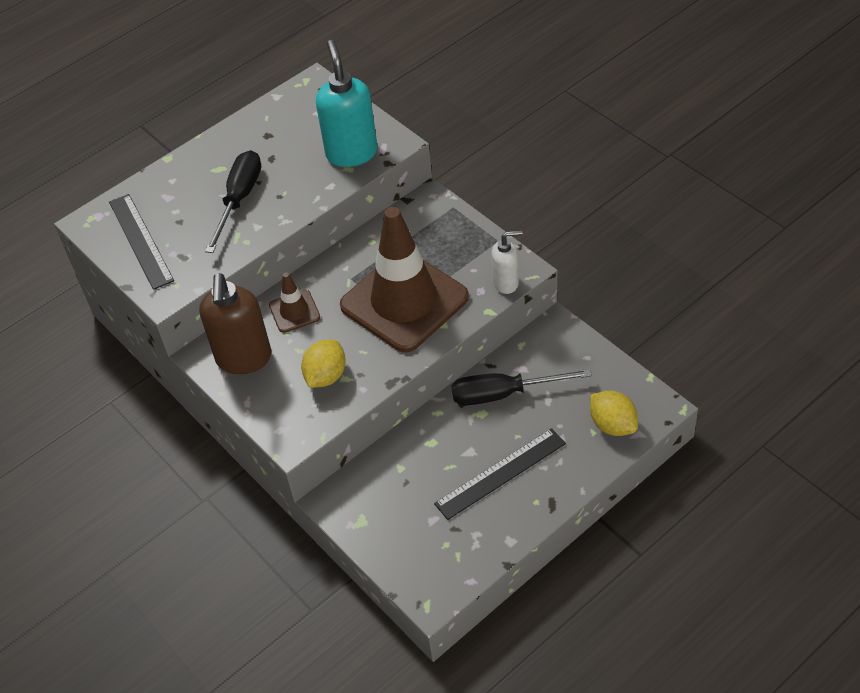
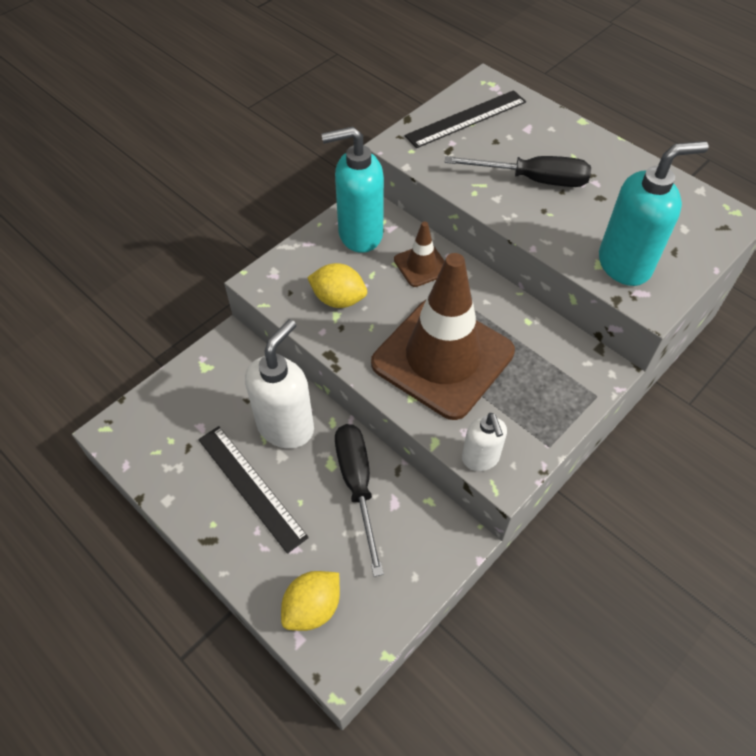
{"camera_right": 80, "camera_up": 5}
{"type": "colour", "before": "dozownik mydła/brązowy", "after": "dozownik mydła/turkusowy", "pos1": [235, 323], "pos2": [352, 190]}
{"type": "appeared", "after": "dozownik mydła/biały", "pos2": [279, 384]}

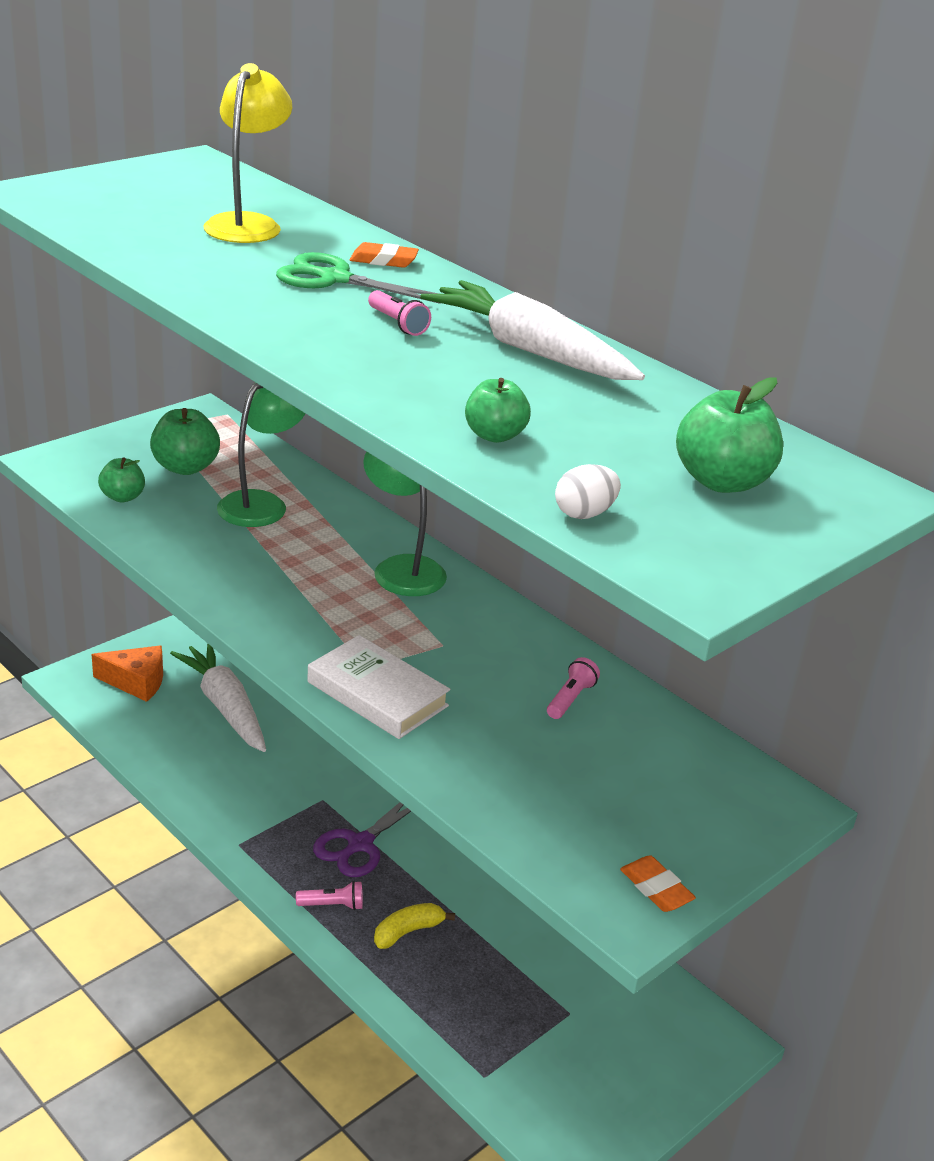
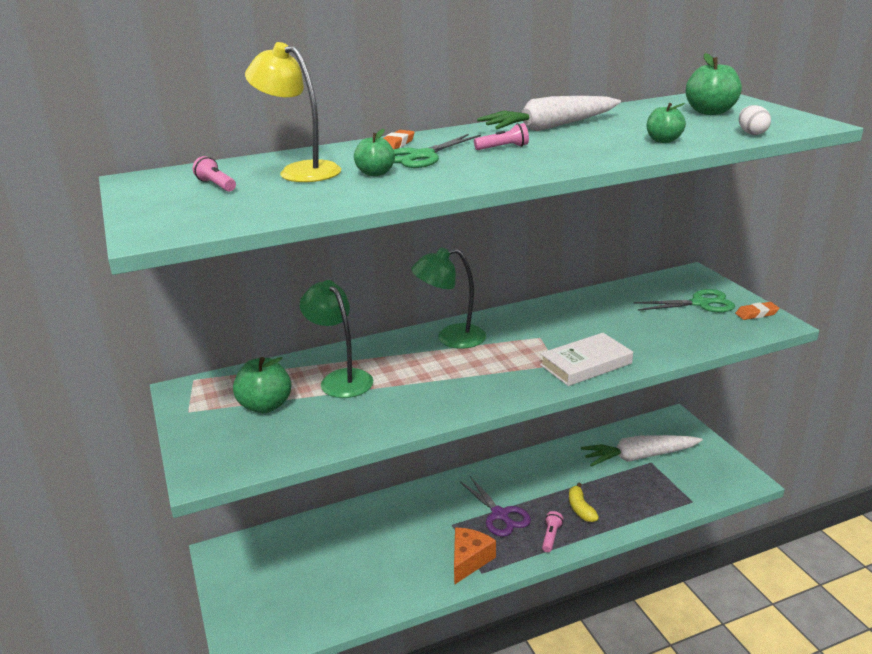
{"camera_right": -65, "camera_up": -5}
{"type": "relocated", "before": "ser/pomarańczowy", "pos1": [127, 674], "pos2": [475, 556]}
{"type": "relocated", "before": "jabłko/zielony", "pos1": [121, 480], "pos2": [374, 152]}
{"type": "relocated", "before": "marchewka/biały", "pos1": [218, 697], "pos2": [642, 451]}
{"type": "relocated", "before": "latarka/różowy", "pos1": [573, 688], "pos2": [214, 174]}
{"type": "appeared", "after": "nożyczki/zielony", "pos2": [684, 300]}

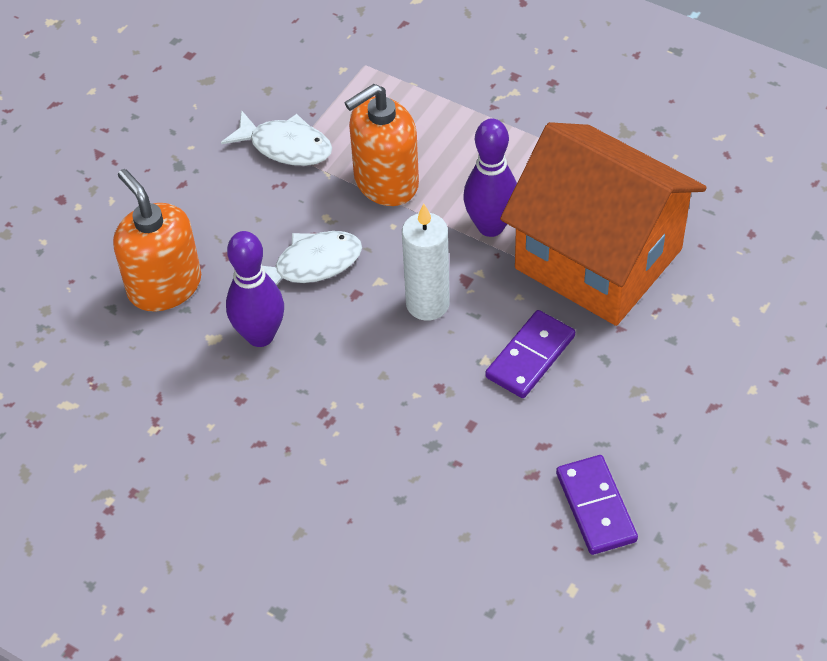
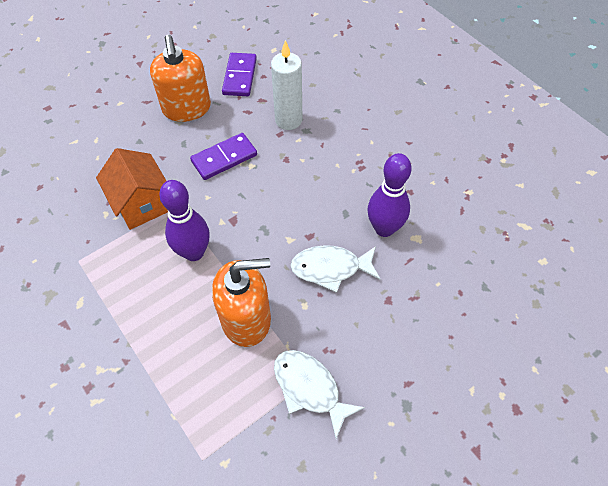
{"camera_right": -160, "camera_up": 5}
{"type": "relocated", "before": "dozownik mydła/pomarańczowy", "pos1": [157, 240], "pos2": [180, 78]}
{"type": "relocated", "before": "świeca/biały", "pos1": [426, 262], "pos2": [286, 85]}
{"type": "size", "before": "domek/pomarańczowy", "pos1": [603, 224], "pos2": [132, 189], "scale": 0.54}

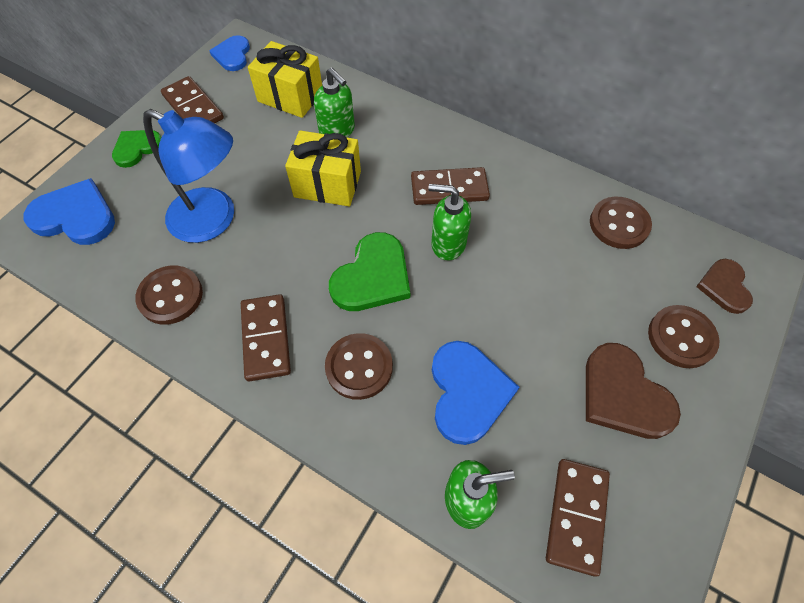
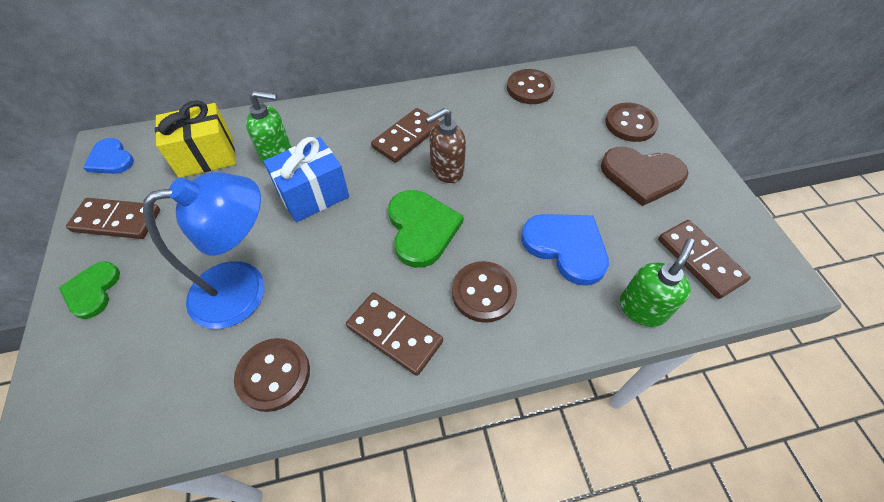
{"camera_right": -45, "camera_up": -5}
{"type": "missing", "before": "serce/niebieski", "pos1": [69, 211]}
{"type": "colour", "before": "prezent/żółty", "after": "prezent/niebieski", "pos1": [323, 168], "pos2": [306, 179]}
{"type": "colour", "before": "dozownik mydła/zielony", "after": "dozownik mydła/brązowy", "pos1": [449, 222], "pos2": [445, 145]}
{"type": "missing", "before": "serce/brązowy", "pos1": [724, 286]}

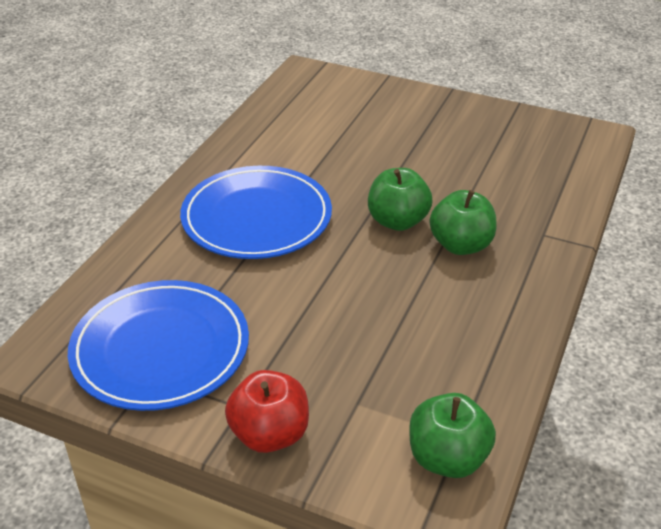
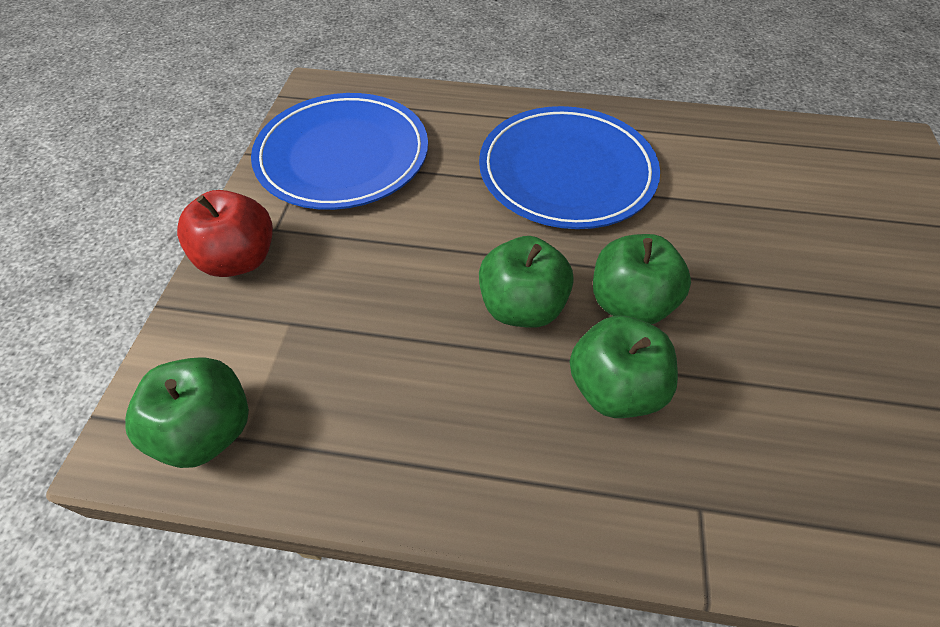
{"camera_right": 75, "camera_up": 15}
{"type": "appeared", "after": "jabłko/zielony", "pos2": [526, 282]}

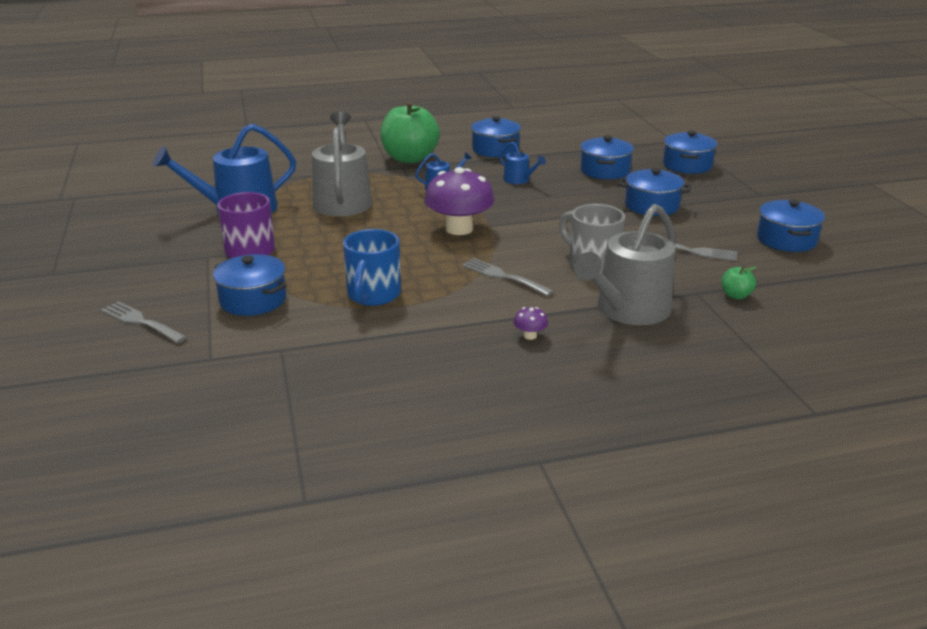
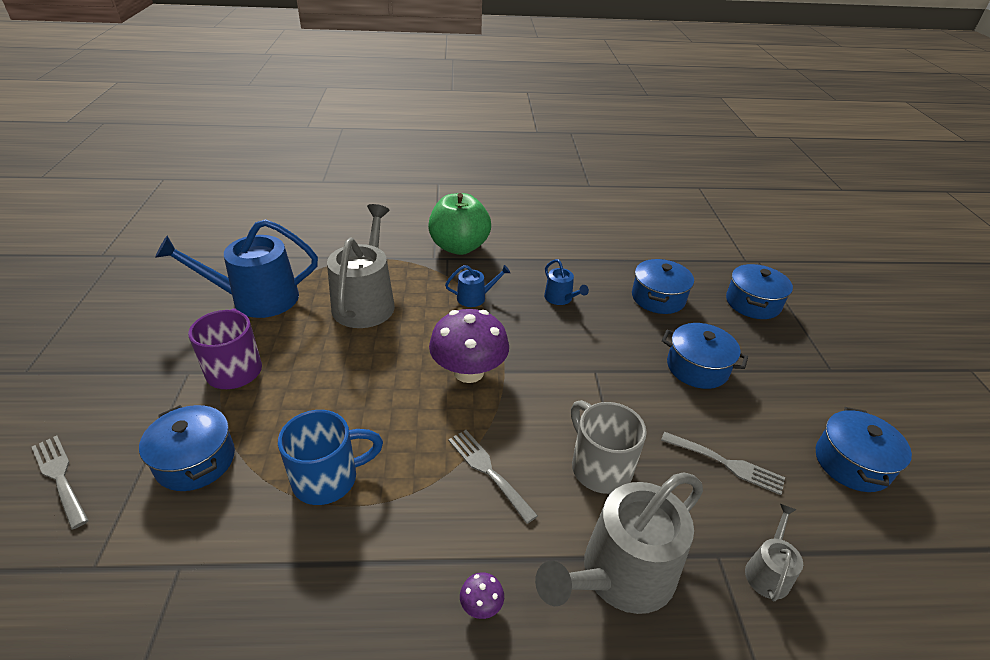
{"camera_right": 10, "camera_up": 10}
{"type": "spun", "before": "kubek/niebieski", "pos1": [372, 267], "pos2": [330, 457], "turn": -135}
{"type": "missing", "before": "garnek/niebieski", "pos1": [496, 136]}
{"type": "exchanged", "before": "jabłko/zielony", "after": "konewka/szary", "pos1": [738, 282], "pos2": [774, 552]}

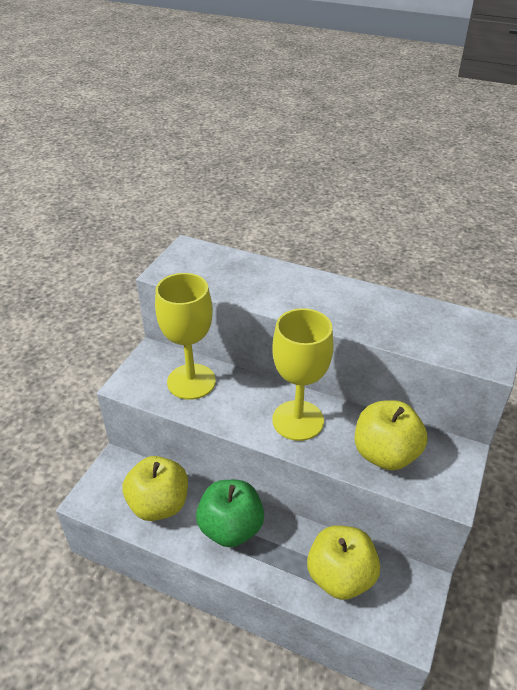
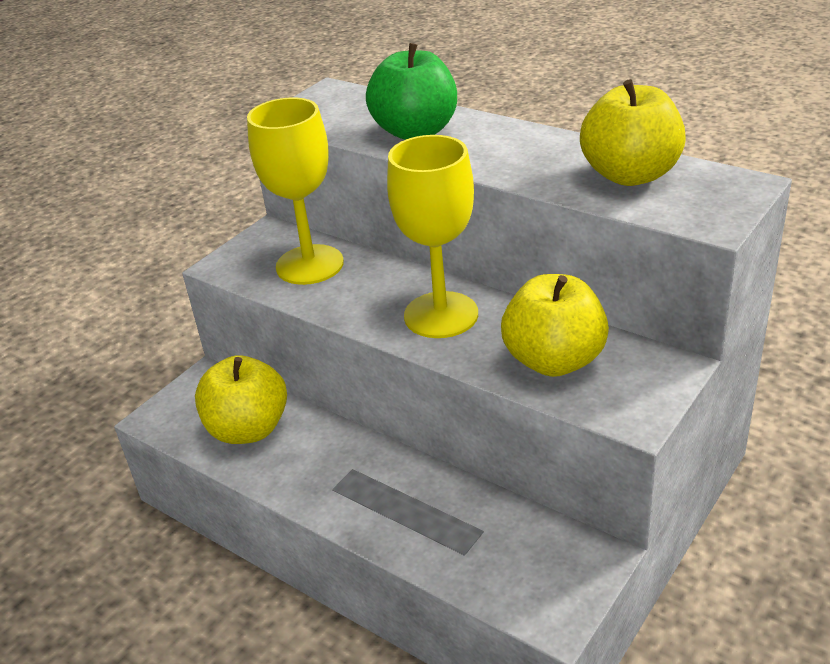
{"camera_right": 15, "camera_up": -5}
{"type": "relocated", "before": "jabłko/zielony", "pos1": [230, 513], "pos2": [411, 91]}
{"type": "relocated", "before": "jabłko/żółty", "pos1": [343, 563], "pos2": [633, 132]}

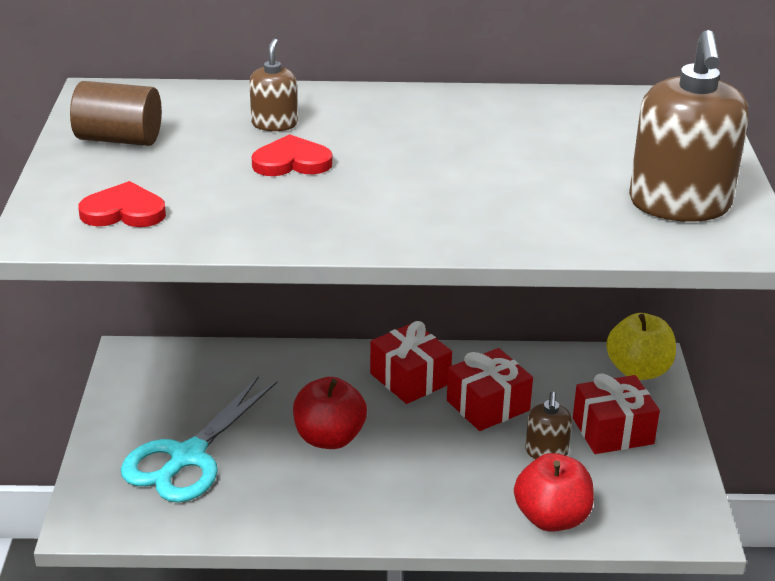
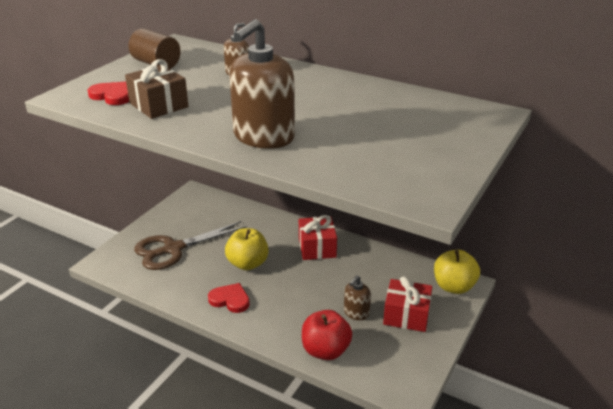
{"camera_right": 30, "camera_up": 0}
{"type": "colour", "before": "nożyczki/turkusowy", "after": "nożyczki/brązowy", "pos1": [199, 439], "pos2": [190, 245]}
{"type": "relocated", "before": "serce/czerwony", "pos1": [292, 155], "pos2": [229, 298]}
{"type": "colour", "before": "jabłko/czerwony", "after": "jabłko/żółty", "pos1": [330, 413], "pos2": [247, 249]}
{"type": "missing", "before": "prezent/czerwony", "pos1": [490, 389]}
{"type": "relocated", "before": "dozownik mydła/brązowy", "pos1": [689, 126], "pos2": [262, 84]}
{"type": "appeared", "after": "prezent/brązowy", "pos2": [157, 89]}

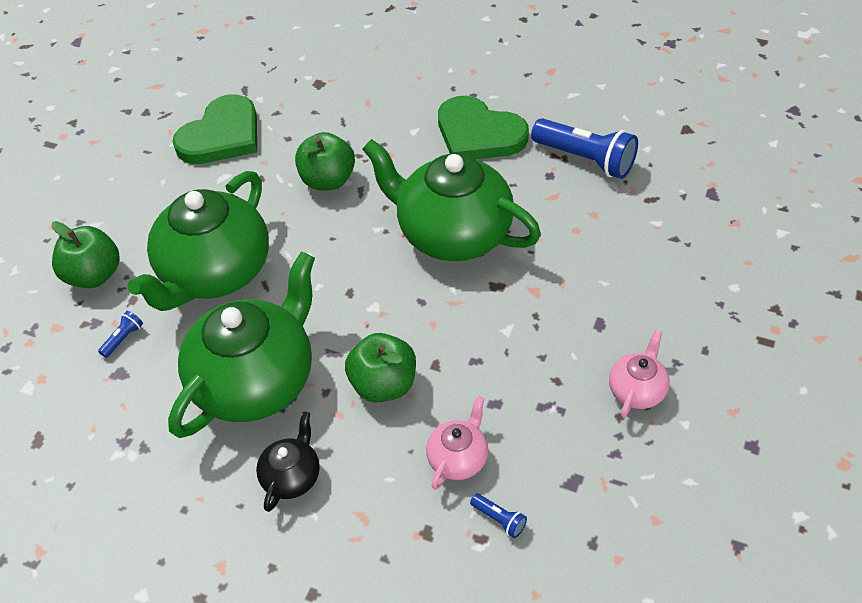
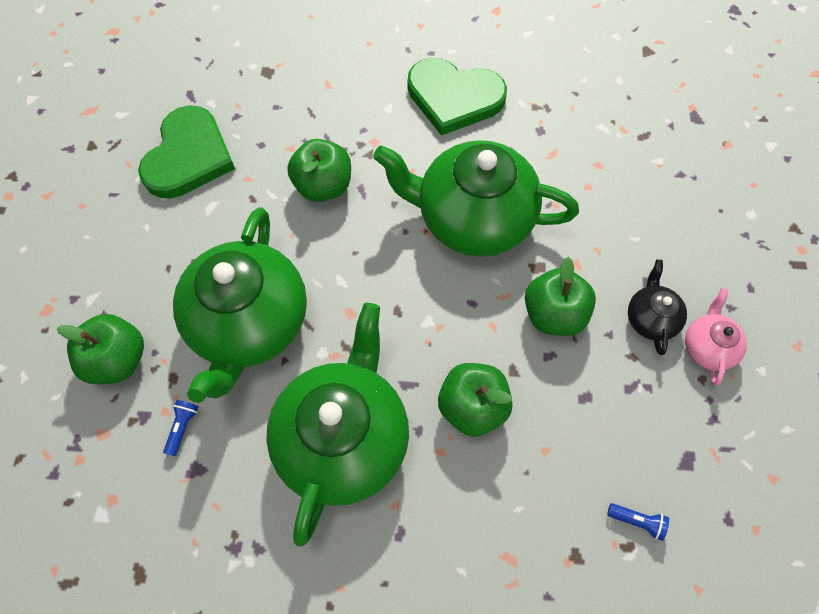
{"camera_right": -20, "camera_up": 15}
{"type": "relocated", "before": "imbryk/czarny", "pos1": [288, 462], "pos2": [657, 307]}
{"type": "missing", "before": "imbryk/różowy", "pos1": [457, 443]}
{"type": "missing", "before": "latarka/niebieski", "pos1": [584, 148]}
{"type": "appeared", "after": "jabłko/zielony", "pos2": [560, 296]}

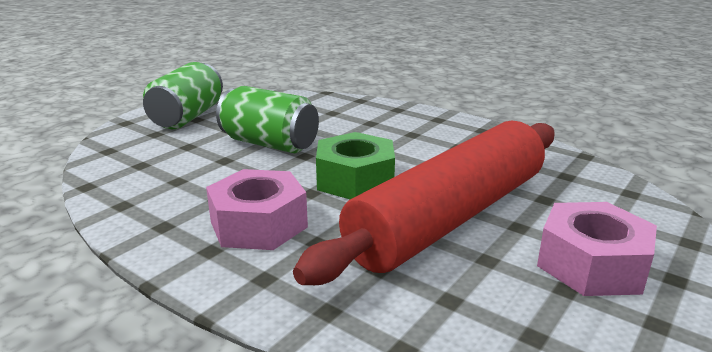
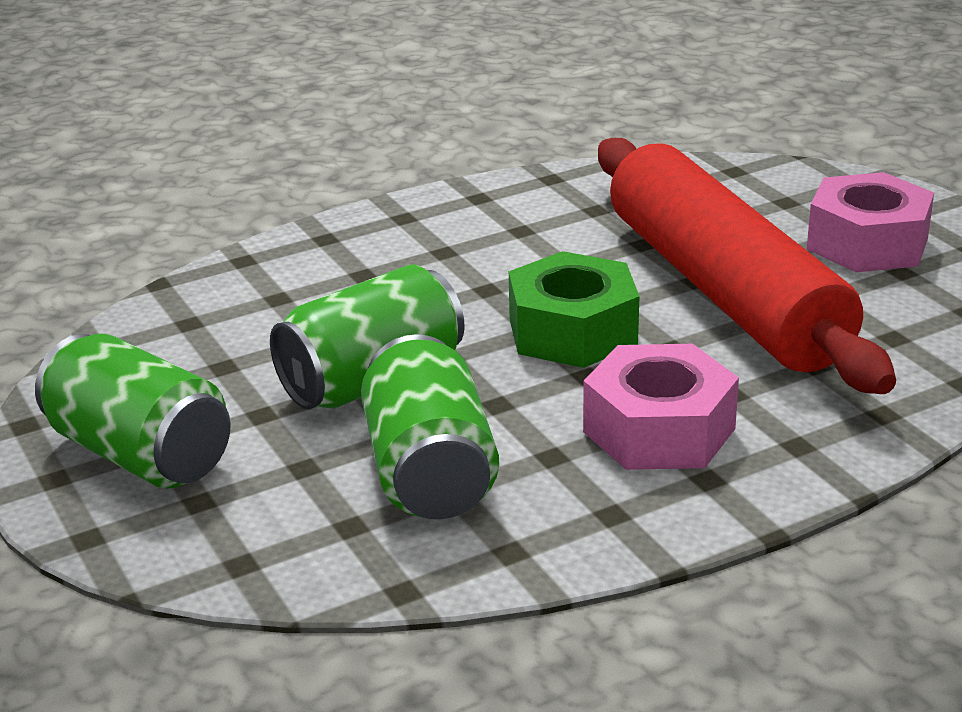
{"camera_right": -65, "camera_up": 5}
{"type": "appeared", "after": "puszka/zielony", "pos2": [430, 426]}

